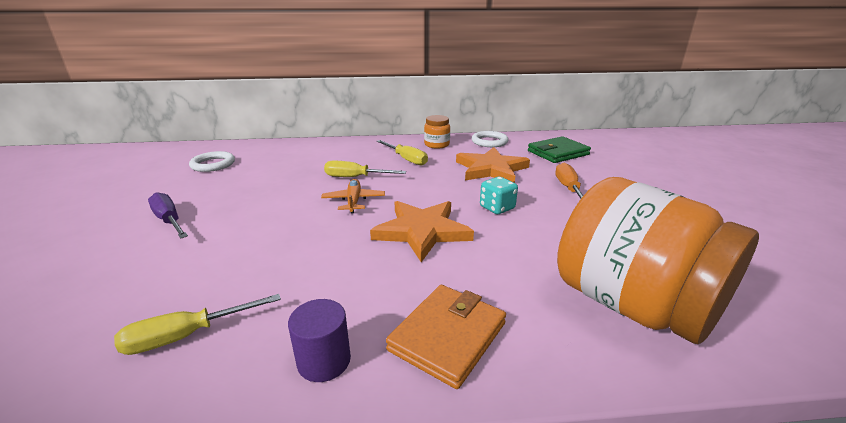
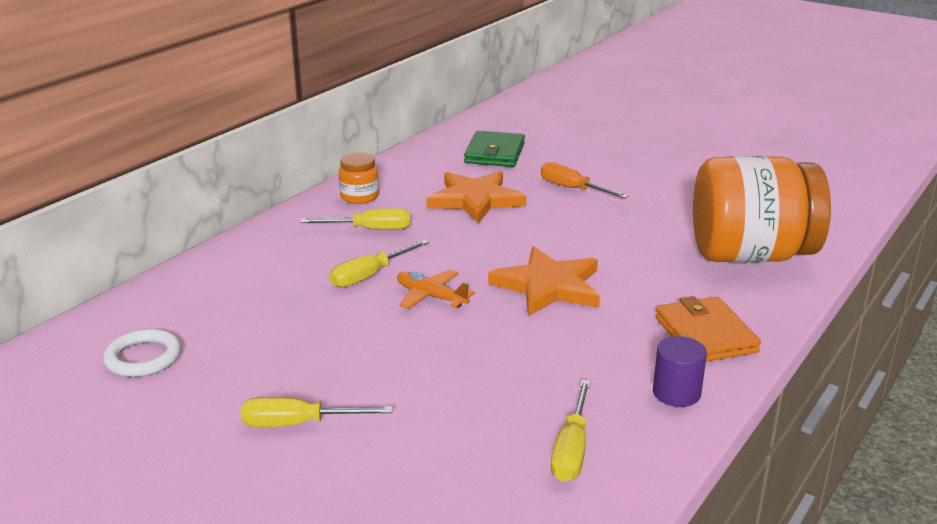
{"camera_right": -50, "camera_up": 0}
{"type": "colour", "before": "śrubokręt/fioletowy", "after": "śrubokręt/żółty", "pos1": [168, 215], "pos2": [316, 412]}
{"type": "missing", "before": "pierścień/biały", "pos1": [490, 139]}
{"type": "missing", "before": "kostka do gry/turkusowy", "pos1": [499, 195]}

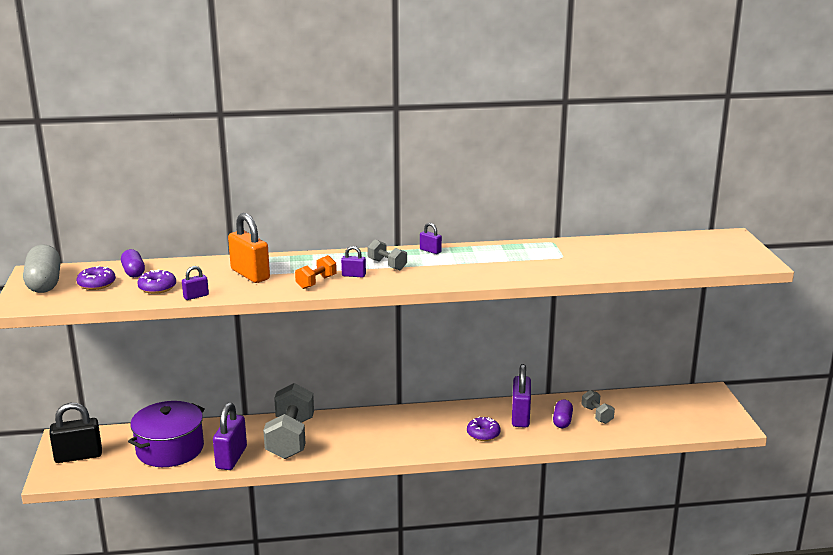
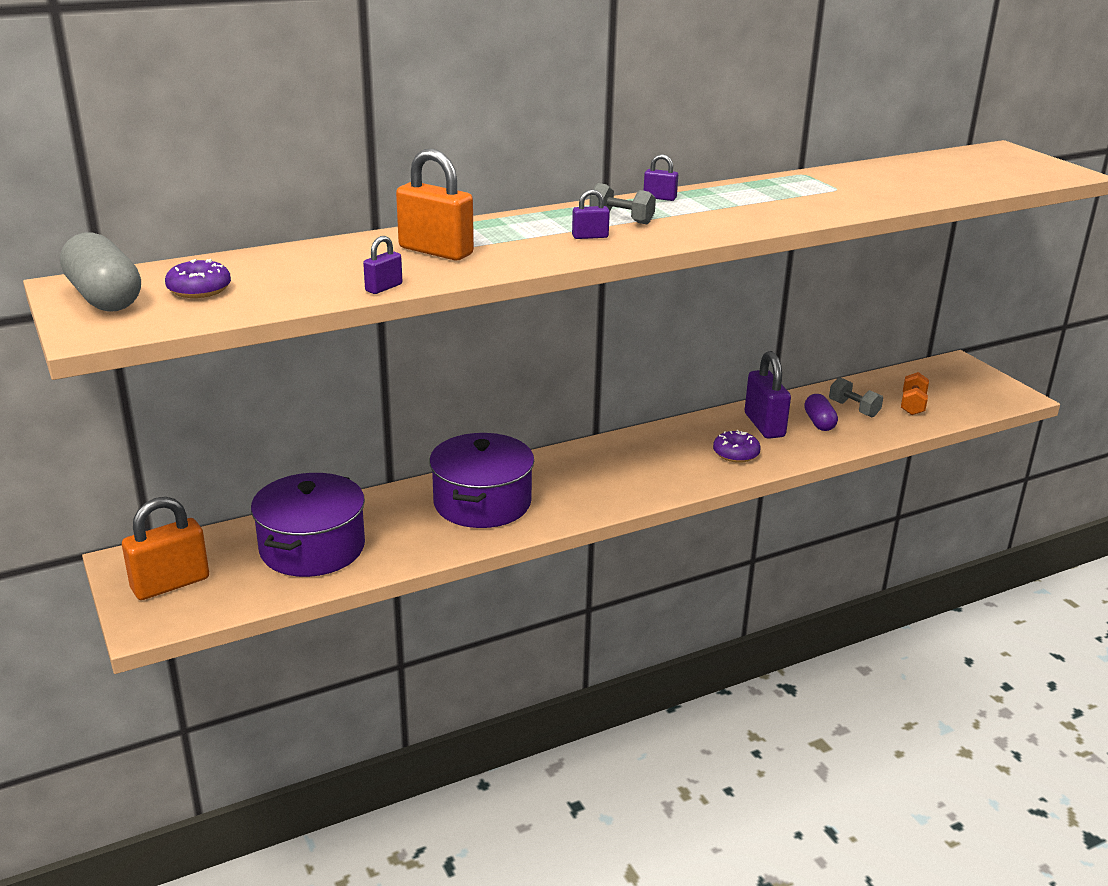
{"camera_right": -20, "camera_up": 5}
{"type": "colour", "before": "kłódka/czarny", "after": "kłódka/pomarańczowy", "pos1": [75, 433], "pos2": [165, 548]}
{"type": "missing", "before": "kapsułka/fioletowy", "pos1": [133, 263]}
{"type": "missing", "before": "donut/fioletowy", "pos1": [156, 281]}
{"type": "missing", "before": "kłódka/fioletowy", "pos1": [230, 436]}
{"type": "exchanged", "before": "hantel/szary", "after": "garnek/fioletowy", "pos1": [288, 421], "pos2": [481, 480]}
{"type": "relocated", "before": "hantel/pomarańczowy", "pos1": [316, 272], "pos2": [915, 393]}

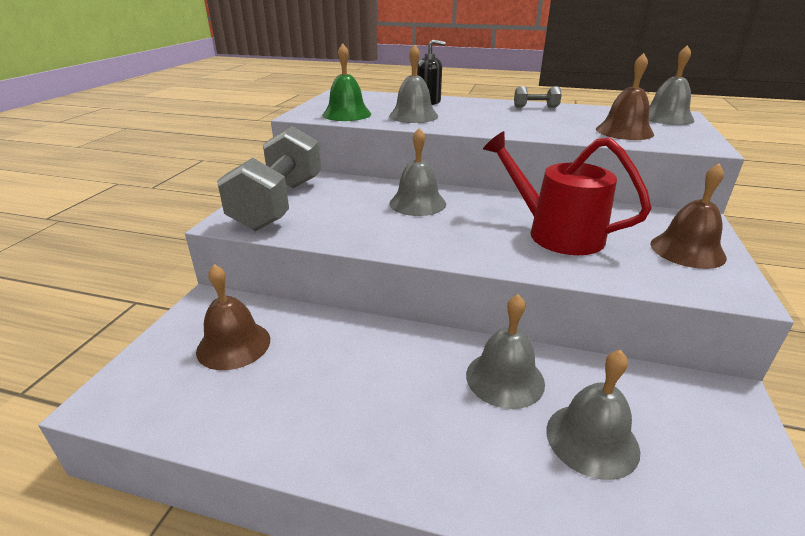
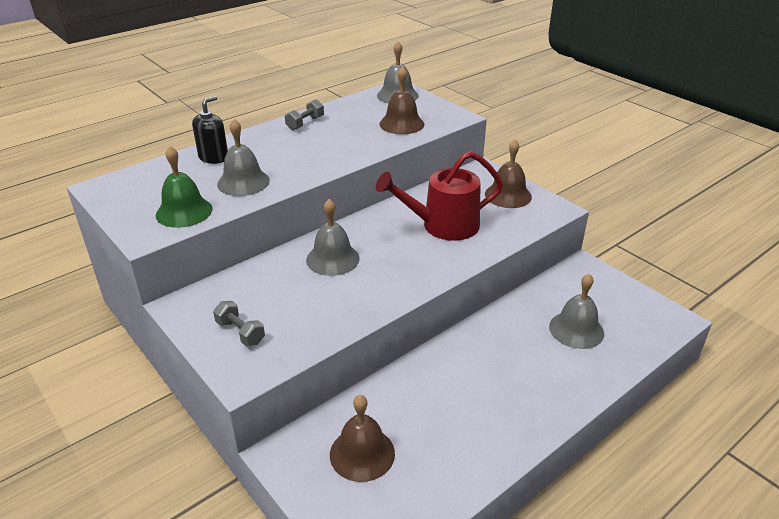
{"camera_right": -55, "camera_up": 5}
{"type": "size", "before": "hantel/szary", "pos1": [269, 178], "pos2": [239, 323], "scale": 0.4}
{"type": "missing", "before": "dzwonek/szary", "pos1": [505, 351]}

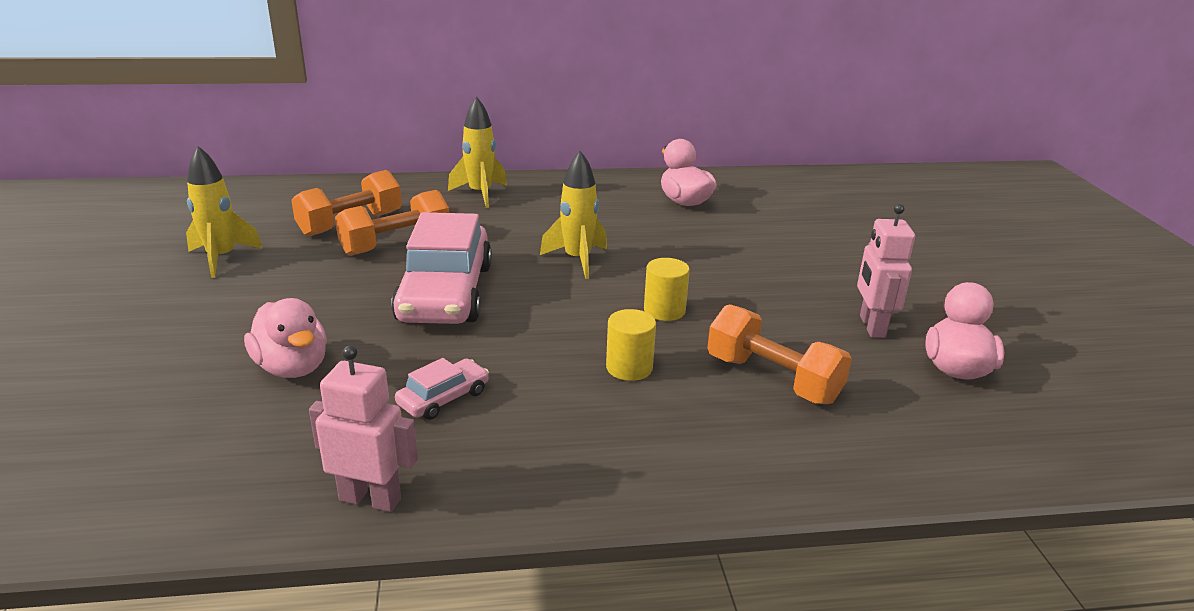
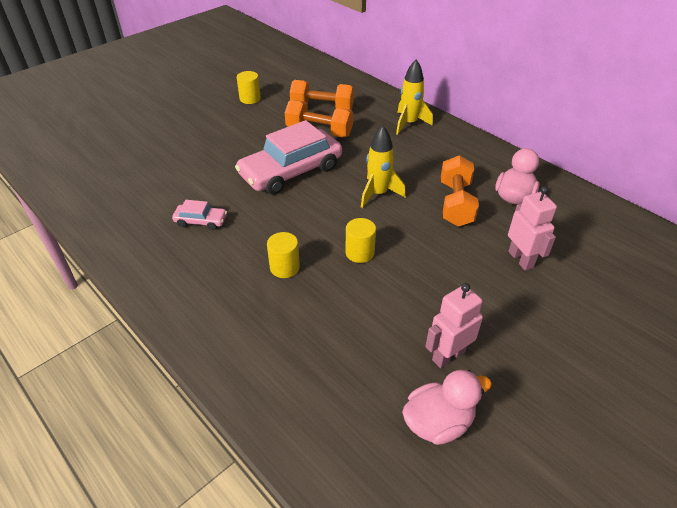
{"camera_right": 55, "camera_up": 15}
{"type": "exchanged", "before": "rakieta/żółty", "after": "walec/żółty", "pos1": [224, 212], "pos2": [249, 87]}
{"type": "missing", "before": "kaczka/różowy", "pos1": [285, 338]}
{"type": "relocated", "before": "robot/różowy", "pos1": [363, 428], "pos2": [532, 228]}
{"type": "relocated", "before": "hantel/pomarańczowy", "pos1": [779, 354], "pos2": [460, 191]}

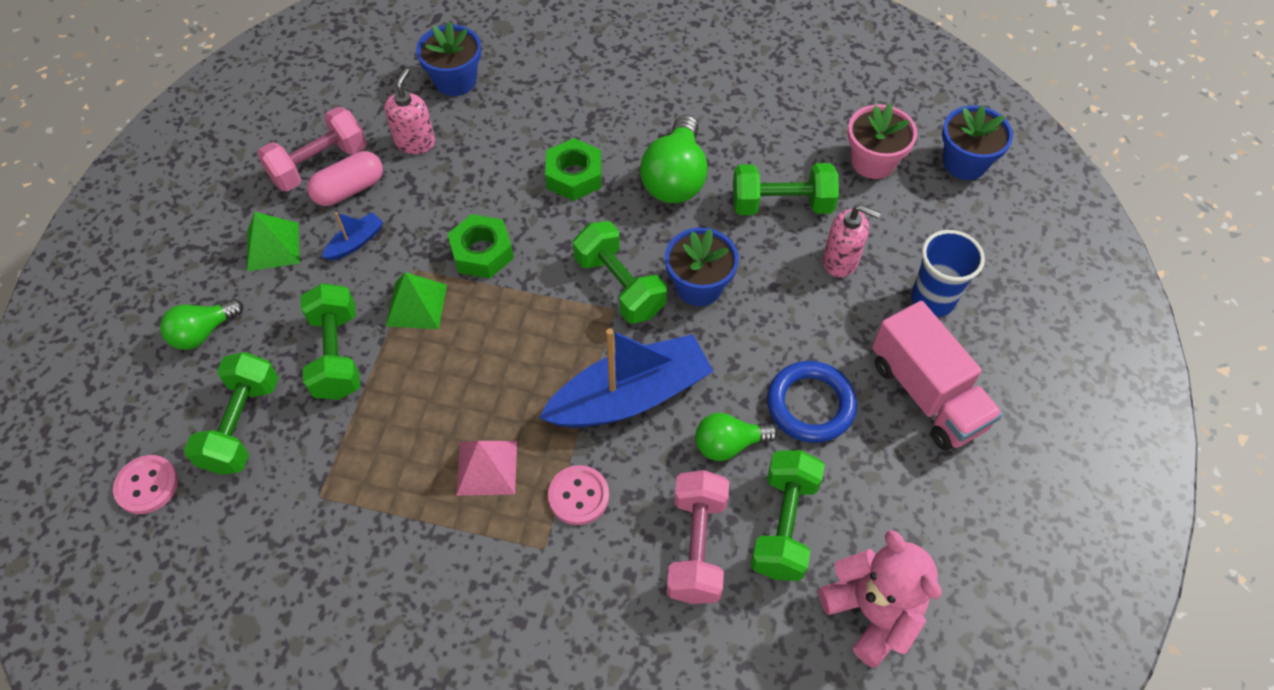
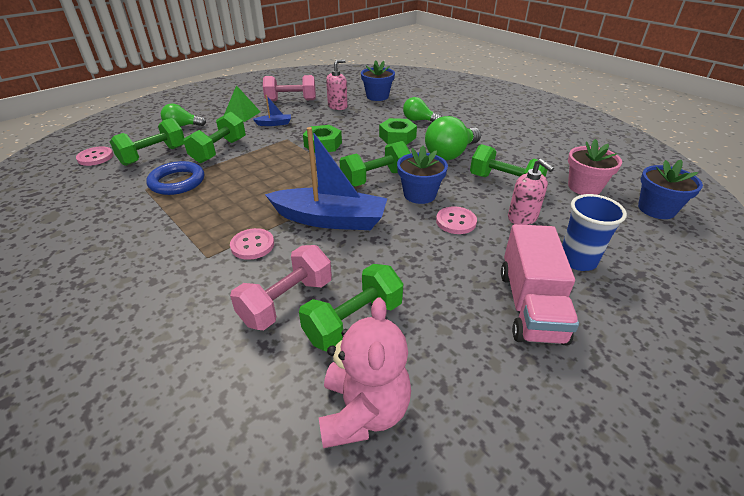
{"camera_right": 35, "camera_up": -20}
{"type": "missing", "before": "kapsułka/różowy", "pos1": [345, 178]}
{"type": "missing", "before": "piramida/zielony", "pos1": [416, 300]}
{"type": "missing", "before": "piramida/różowy", "pos1": [486, 468]}
{"type": "spun", "before": "hantel/zielony", "pos1": [620, 272], "pos2": [375, 164], "turn": 60}
{"type": "relocated", "before": "żarówka/zielony", "pos1": [736, 437], "pos2": [422, 109]}
{"type": "relocated", "before": "pierścień/niebieski", "pos1": [812, 402], "pos2": [175, 178]}
{"type": "appeared", "after": "guzik/różowy", "pos2": [456, 220]}

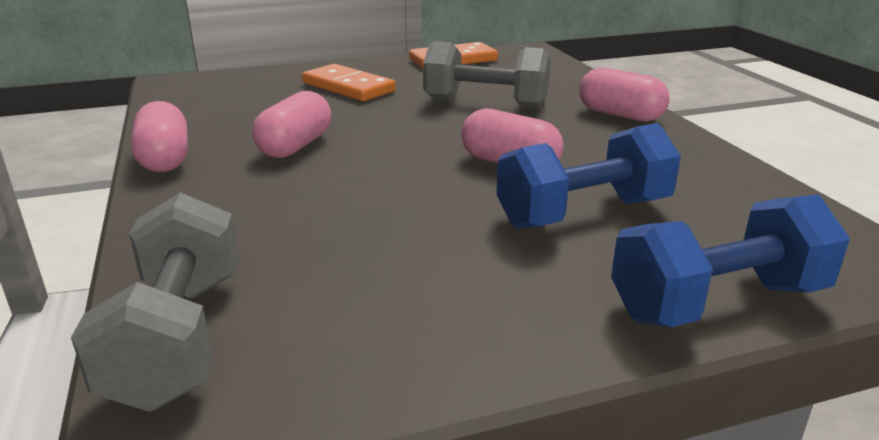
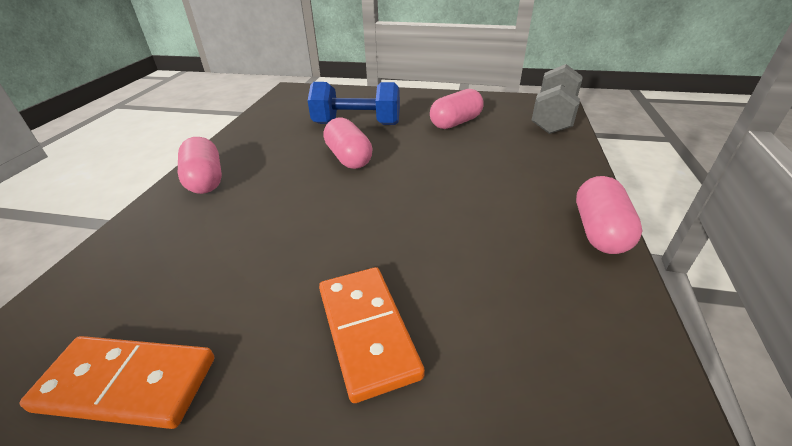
{"camera_right": -150, "camera_up": 10}
{"type": "relocated", "before": "kapsułka/różowy", "pos1": [291, 124], "pos2": [457, 109]}
{"type": "missing", "before": "hantel/szary", "pos1": [487, 75]}
{"type": "missing", "before": "hantel/niebieski", "pos1": [730, 260]}

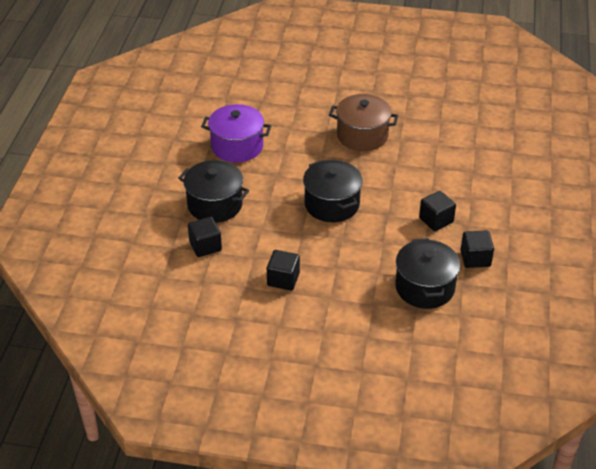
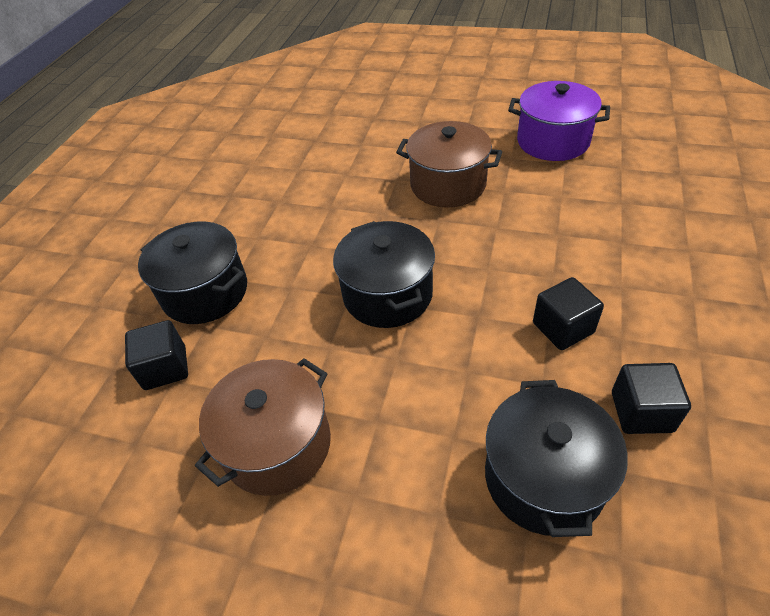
{"camera_right": 10, "camera_up": 5}
{"type": "relocated", "before": "garnek/fioletowy", "pos1": [236, 133], "pos2": [559, 121]}
{"type": "exchanged", "before": "sześcian/czarny", "after": "garnek/brązowy", "pos1": [283, 270], "pos2": [263, 427]}

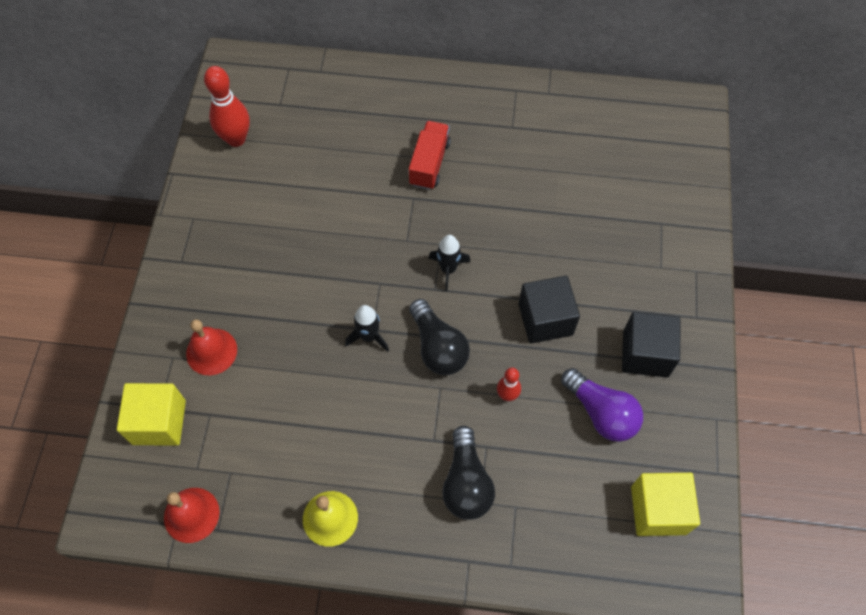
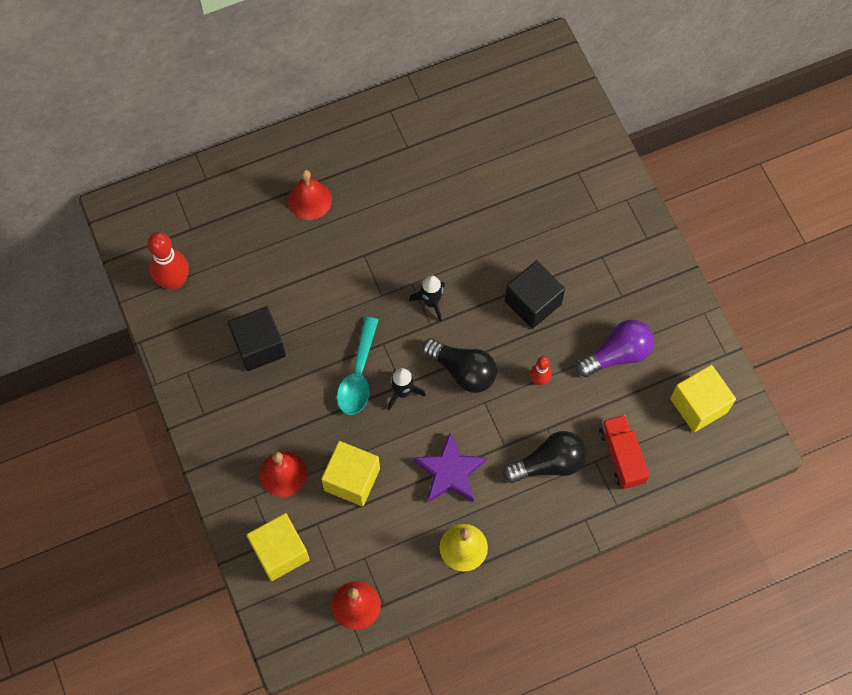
{"camera_right": -30, "camera_up": 5}
{"type": "relocated", "before": "ciężarówka/czerwony", "pos1": [430, 155], "pos2": [624, 452]}
{"type": "spun", "before": "żarówka/czarny", "pos1": [468, 473], "pos2": [544, 457], "turn": -75}
{"type": "spun", "before": "żarówka/fioletowy", "pos1": [602, 405], "pos2": [615, 348], "turn": -45}
{"type": "relocated", "before": "sześcian/czarny", "pos1": [651, 345], "pos2": [257, 338]}
{"type": "appeared", "after": "dzwonek/czerwony", "pos2": [310, 194]}
{"type": "appeared", "after": "sześcian/żółty", "pos2": [350, 473]}
{"type": "appeared", "after": "łyżka/turkusowy", "pos2": [358, 366]}
{"type": "appeared", "after": "gwiazda/fioletowy", "pos2": [450, 468]}

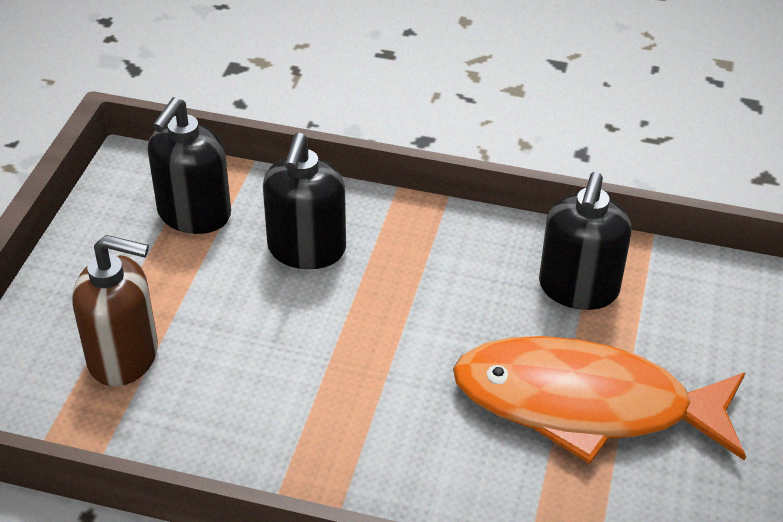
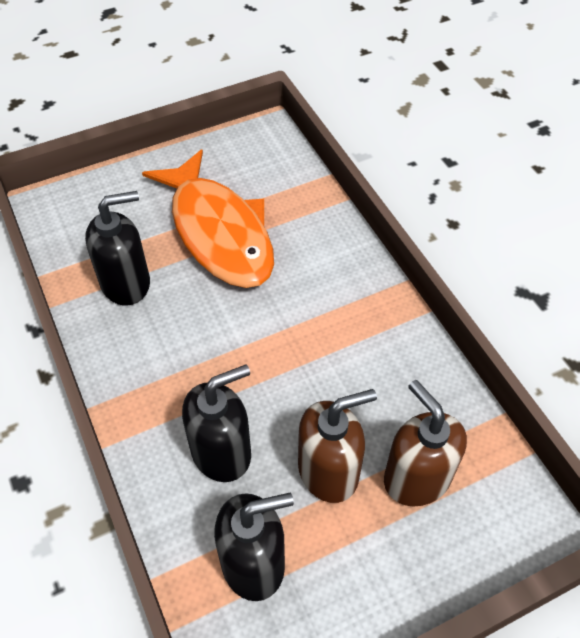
{"camera_right": -130, "camera_up": 10}
{"type": "appeared", "after": "dozownik mydła/brązowy", "pos2": [337, 446]}

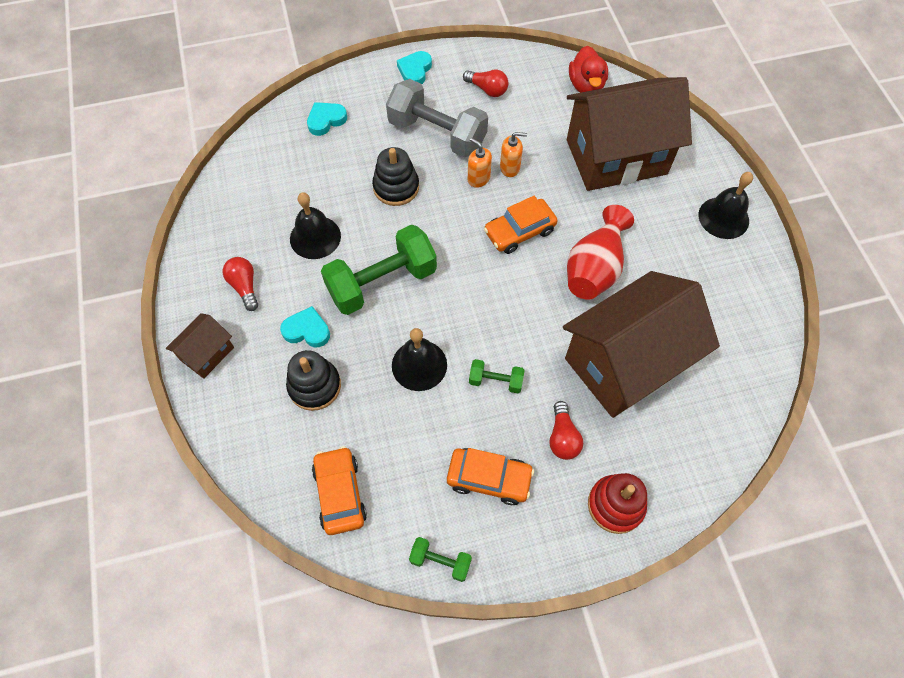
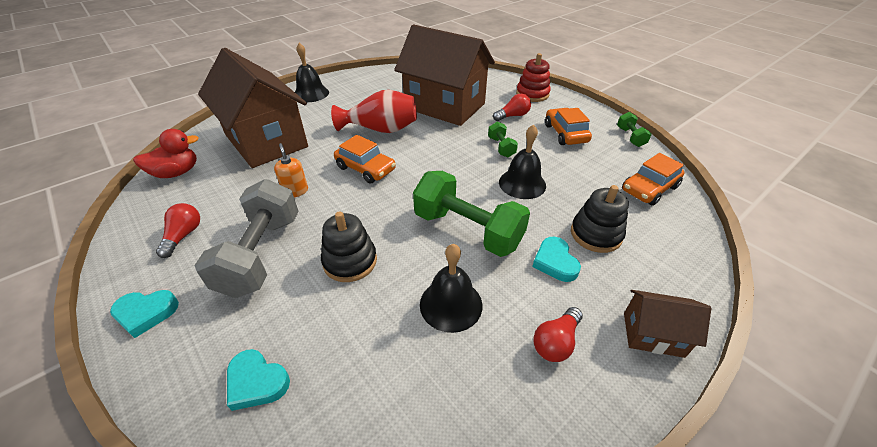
{"camera_right": -115, "camera_up": -20}
{"type": "missing", "before": "dozownik mydła/pomarańczowy", "pos1": [480, 163]}

